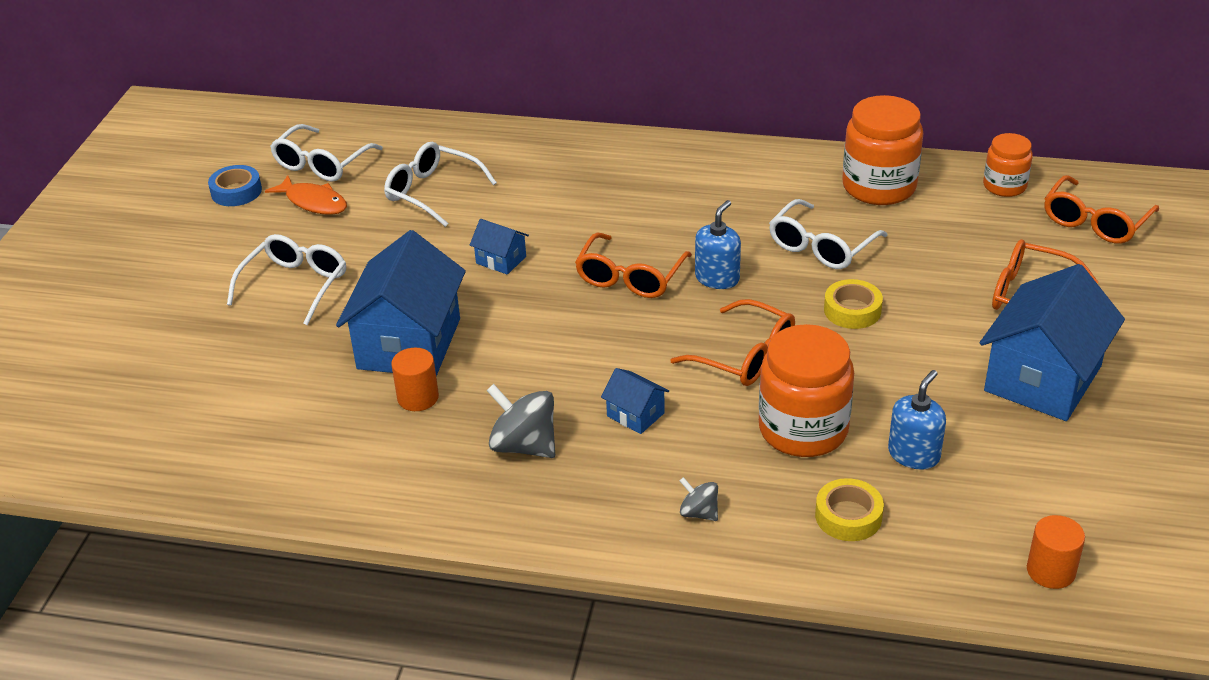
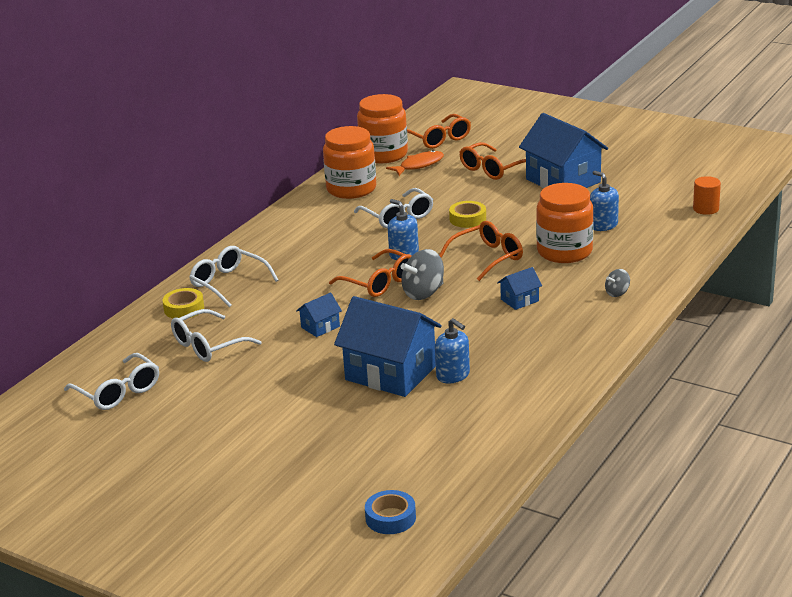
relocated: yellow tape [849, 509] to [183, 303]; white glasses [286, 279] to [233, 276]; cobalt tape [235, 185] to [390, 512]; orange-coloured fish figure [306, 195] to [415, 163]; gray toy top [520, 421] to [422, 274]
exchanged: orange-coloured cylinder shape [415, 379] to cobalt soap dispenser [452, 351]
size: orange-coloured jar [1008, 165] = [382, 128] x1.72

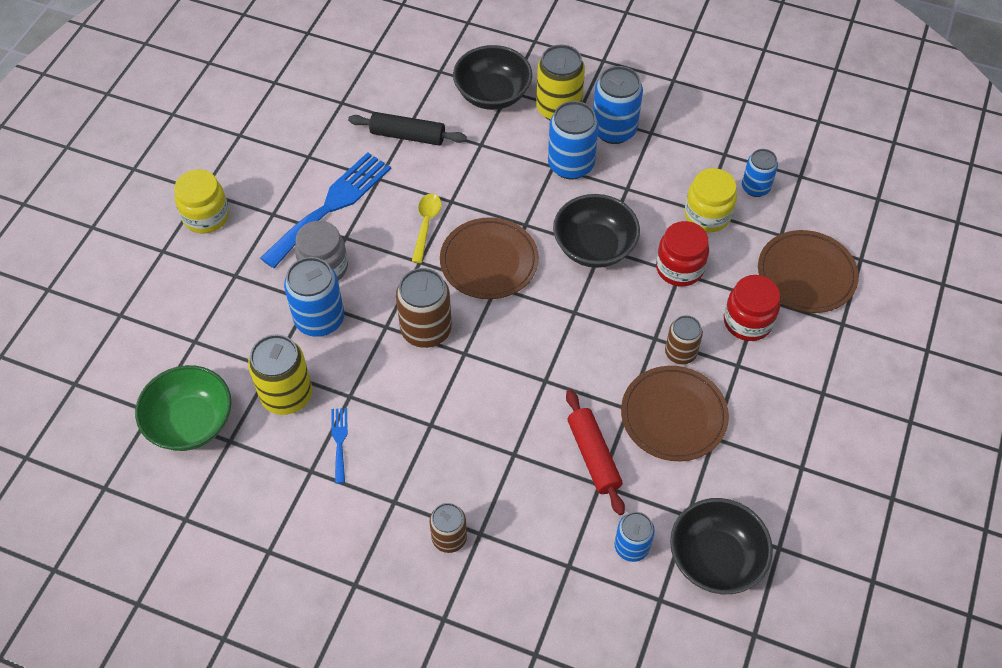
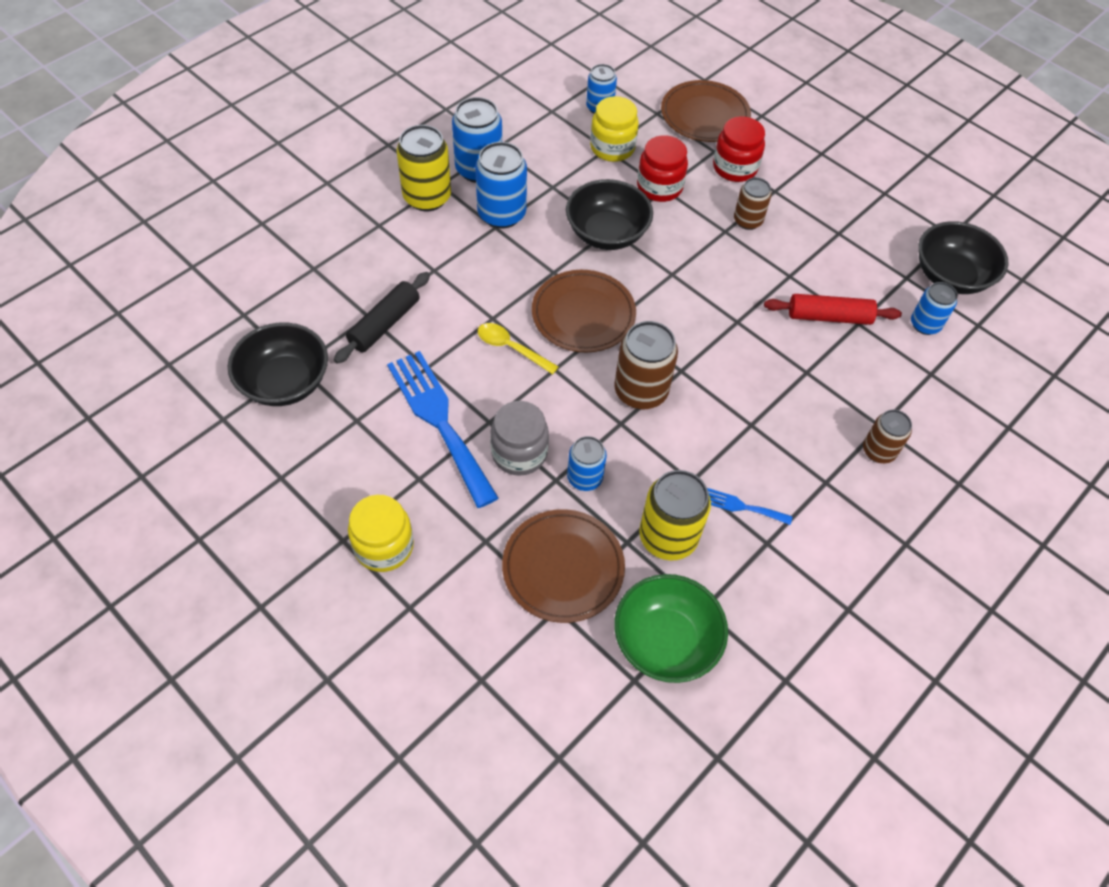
relocated: ebony deep dish [492, 77] to [278, 364]; russet flat dish [675, 413] to [563, 566]
size: cobalt soda can [314, 297] = [587, 463] x0.62

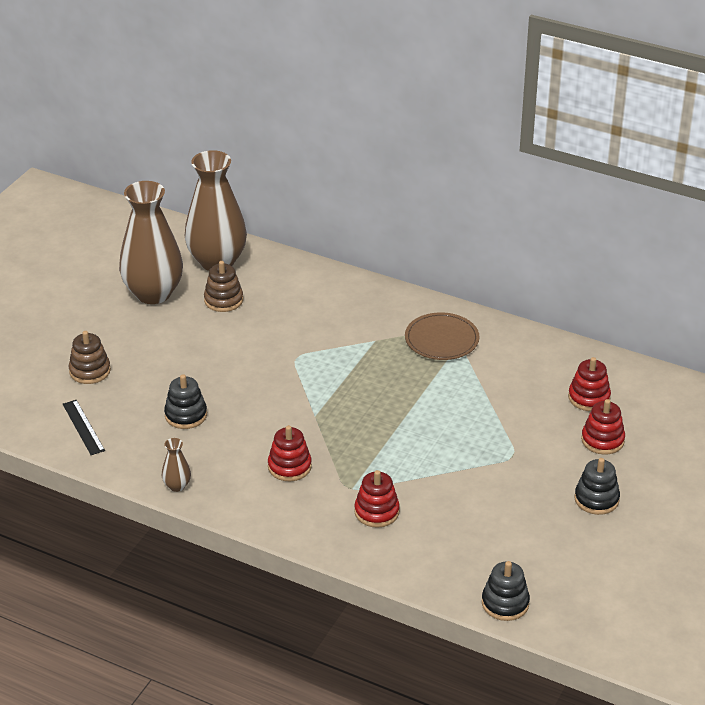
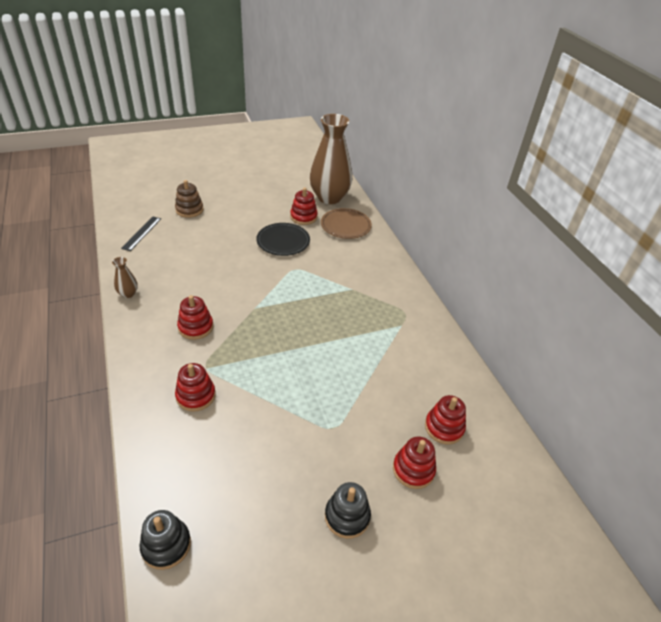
missing: russet flower vase [151, 242]; ebony stacking toy [185, 401]
appeared: ebony flat dish [283, 239]
relocated: russet flat dish [442, 336] to [346, 223]
colour: russet stacking toy [223, 286] to scarlet stacking toy [304, 206]

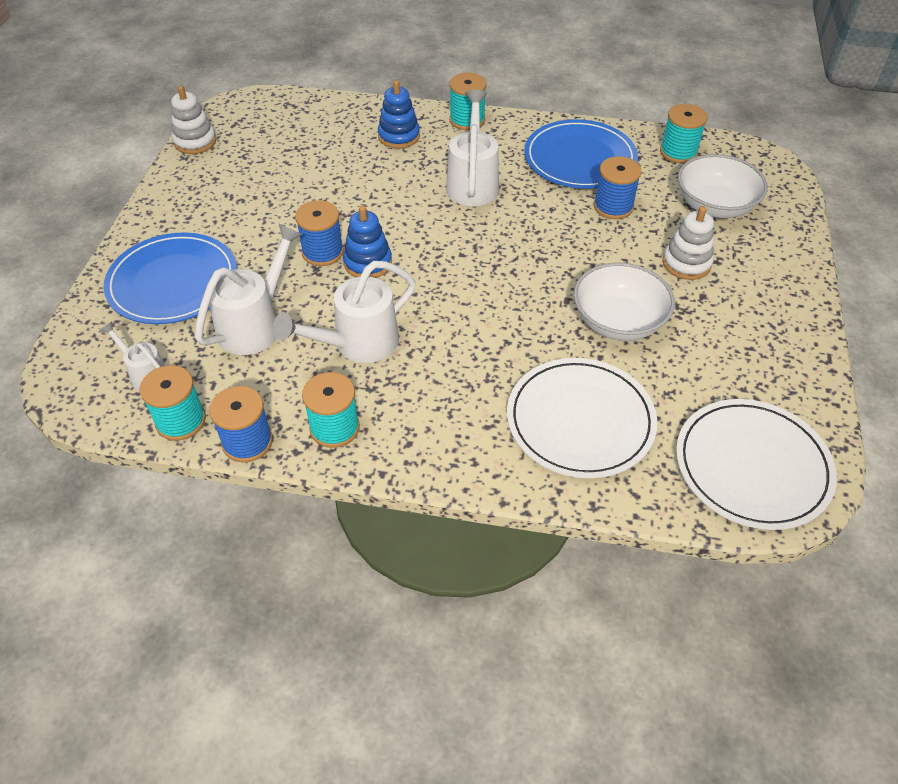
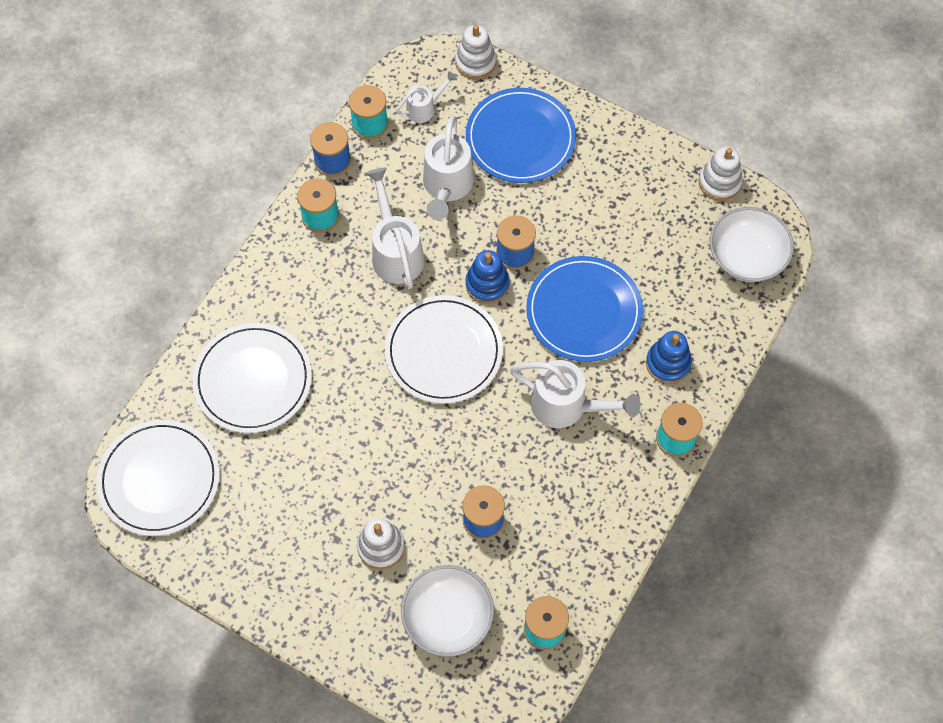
appeared: white flat dish [444, 349]; white stacking toy [475, 52]
relocated: cobalt flat dish [581, 154] to [584, 309]; white deep dish [624, 302] to [752, 244]
spun: white sprinkling can [249, 289] = [448, 168] 45 degrees clockwise

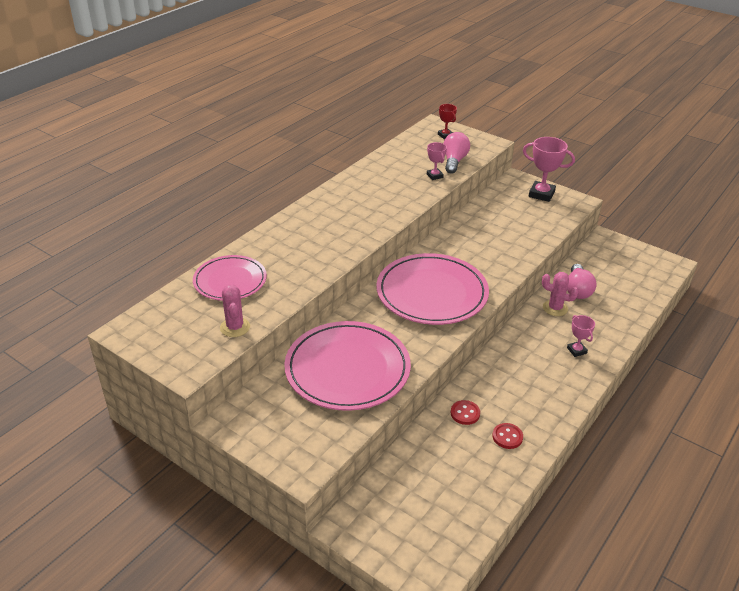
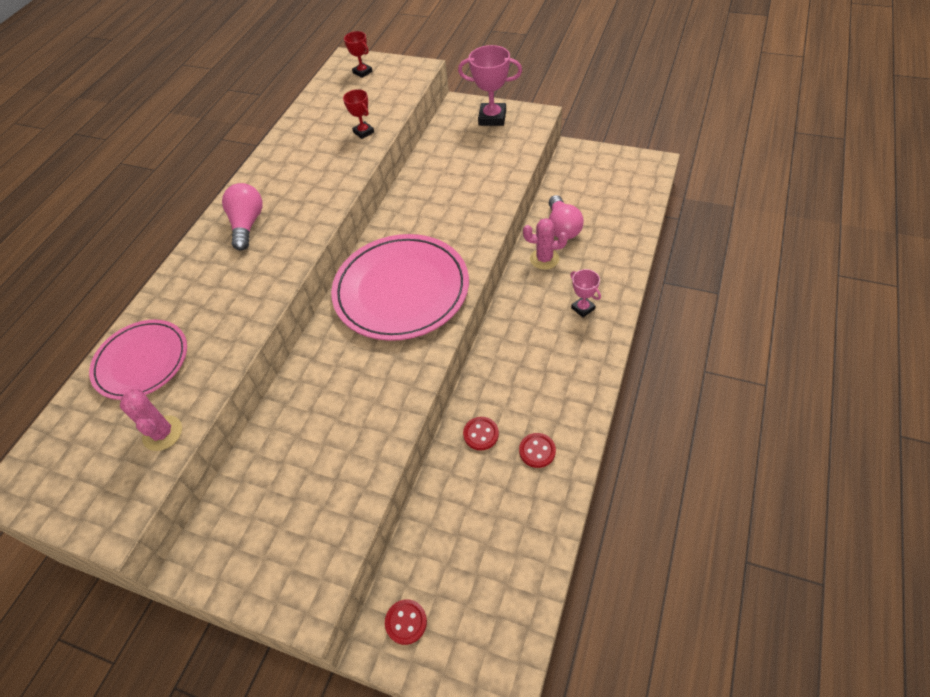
missing: rose-pink flat dish [347, 366]
appeared: scarlet shirt button [406, 622]
relocated: rose-pink light bulb [456, 153] to [242, 217]
colour: rose-pink prize cup [437, 161] to scarlet prize cup [358, 114]

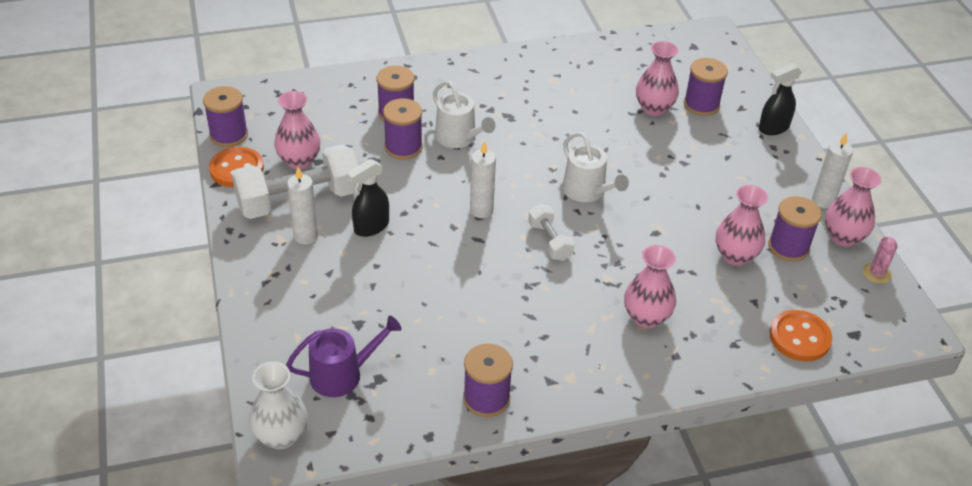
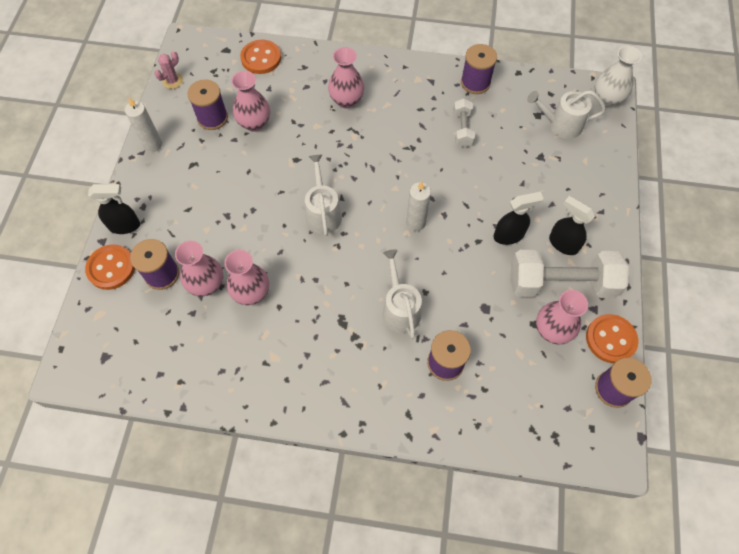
missing: violet reel of thread [403, 129]
appeared: orange-coloured shirt button [110, 267]
relocated: rose-pink flower vase [853, 207] to [246, 277]; white dumbbell [551, 232] to [464, 123]
exchanged: white pillar candle [302, 205] to ebony spray bottle [572, 225]
colour: violet sprinkling can [344, 356] to white sprinkling can [566, 114]

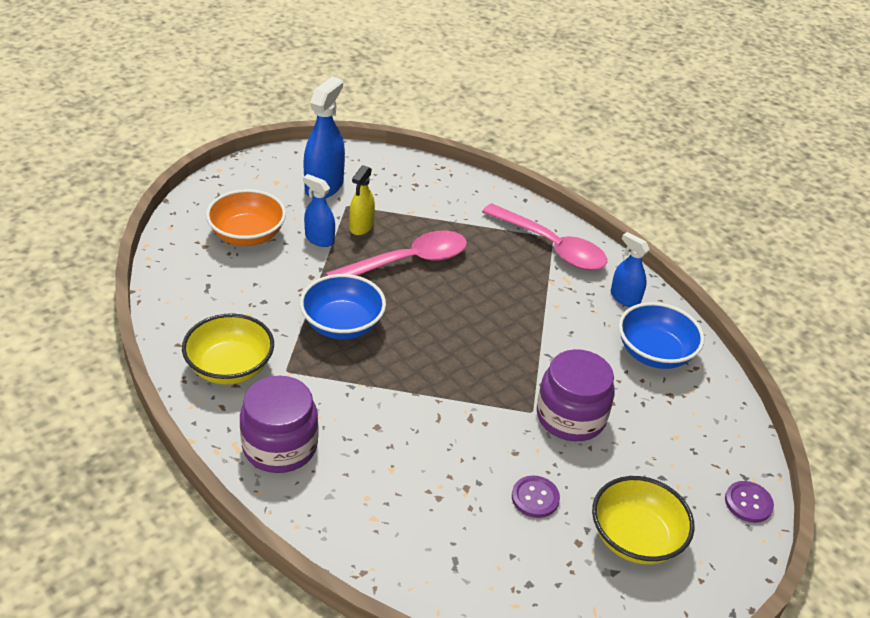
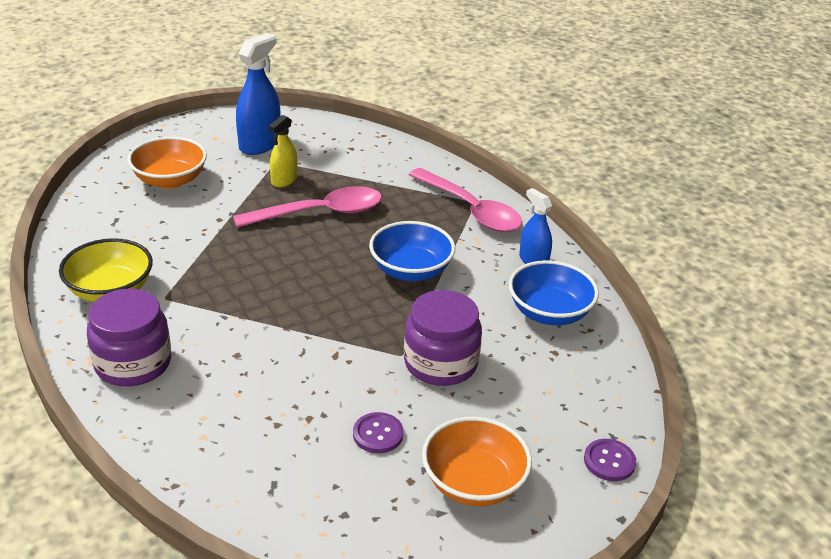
missing: cobalt spray bottle [319, 210]
relocated: cobalt deep dish [343, 306] to [412, 251]
colour: yellow deep dish [643, 520] to orange-coloured deep dish [477, 461]

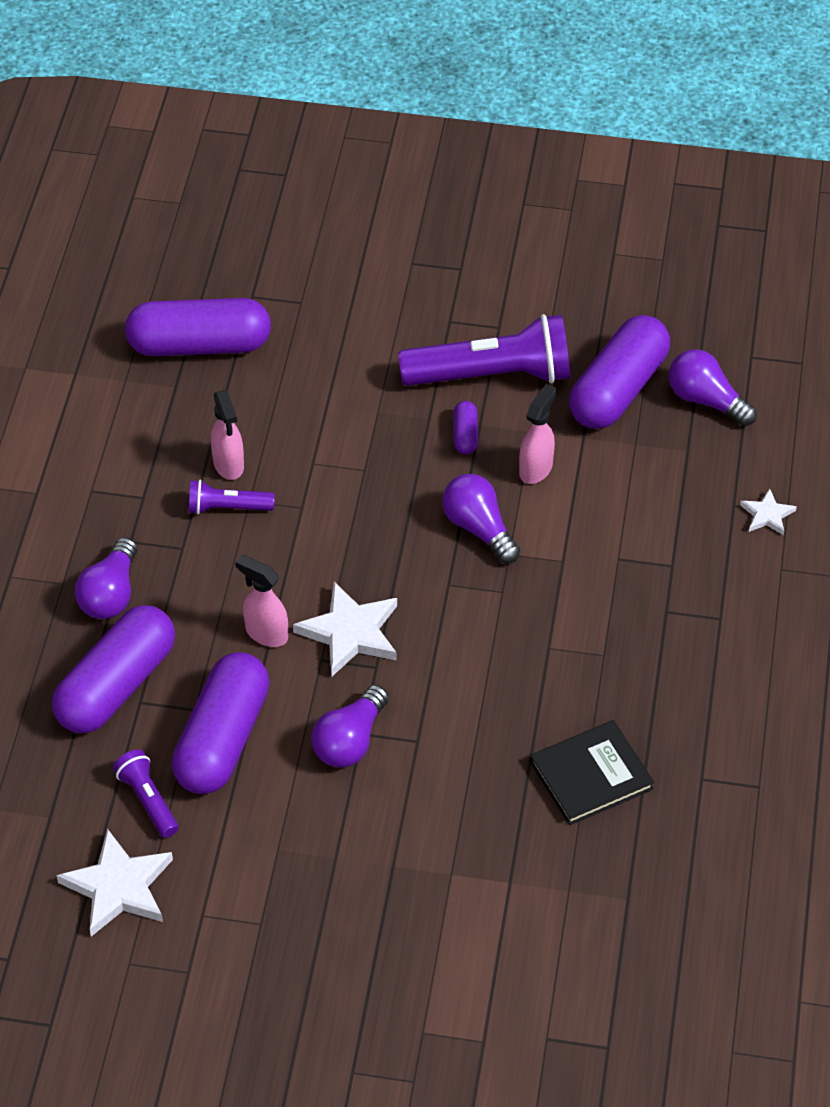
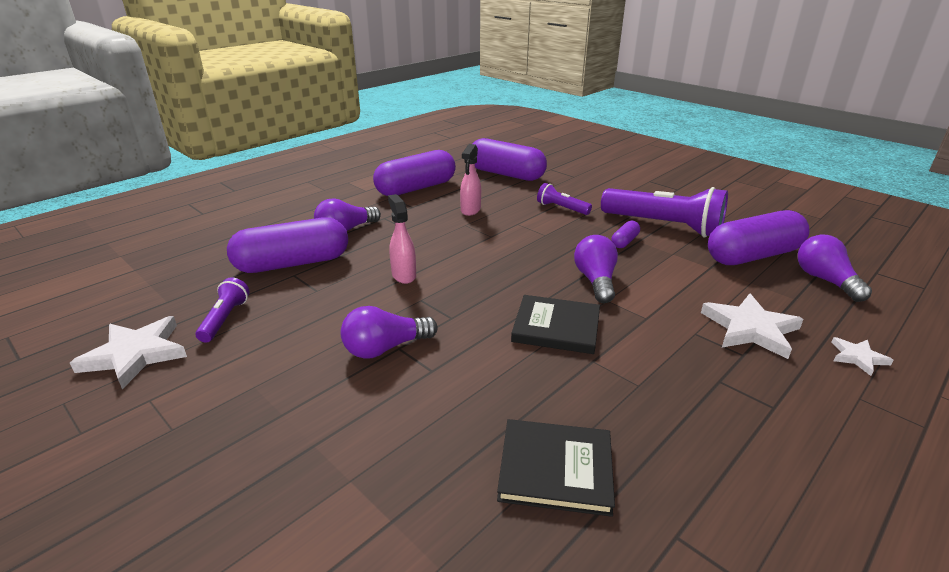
missing: rose-pink spray bottle [538, 434]
appeared: ebony hardcover [555, 324]
relocated: violet pill [220, 723] to [414, 173]; violet torch [232, 497] to [564, 199]; white star [345, 629] to [752, 326]

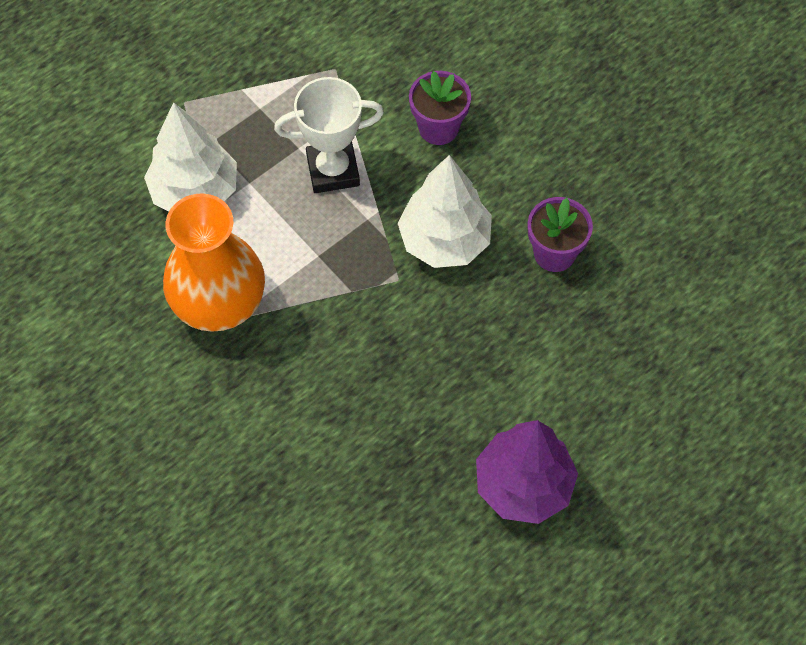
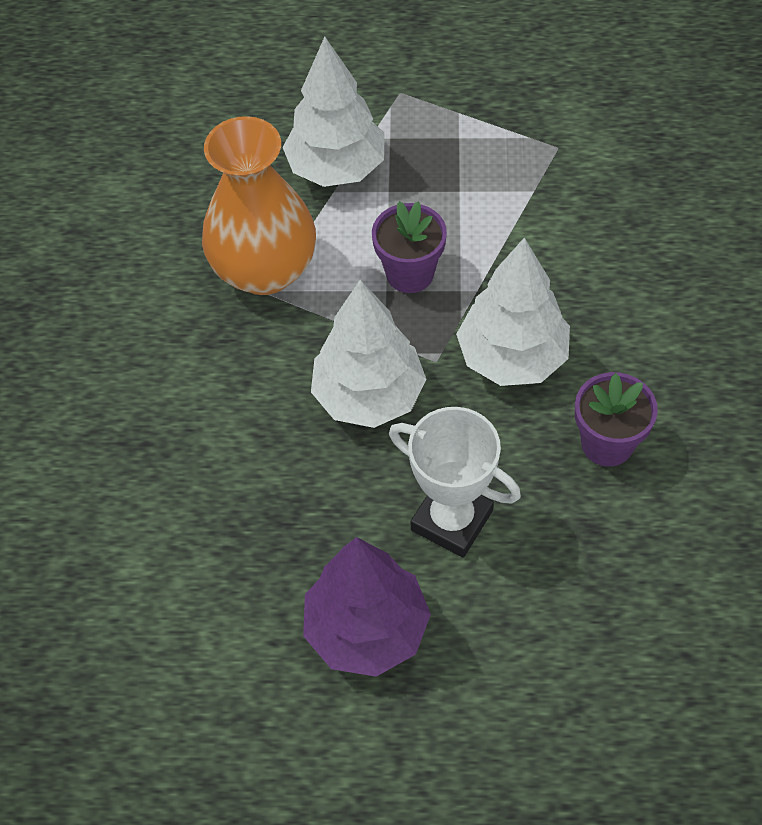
appeared: white tree [369, 354]
relocated: violet flower pot [440, 108] to [409, 247]; white prize cup [329, 135] to [455, 482]

